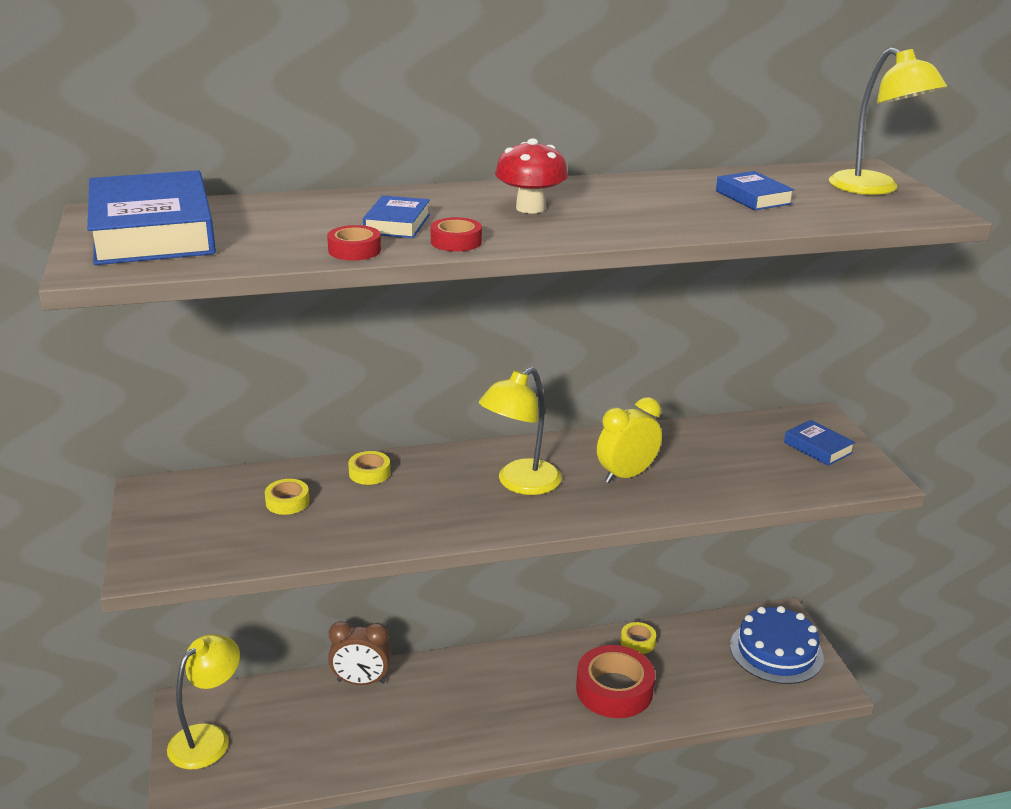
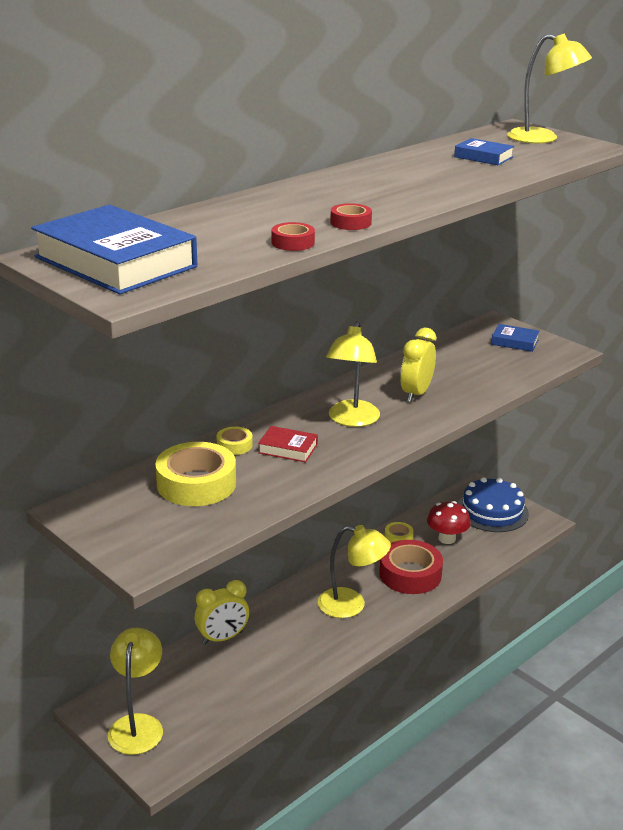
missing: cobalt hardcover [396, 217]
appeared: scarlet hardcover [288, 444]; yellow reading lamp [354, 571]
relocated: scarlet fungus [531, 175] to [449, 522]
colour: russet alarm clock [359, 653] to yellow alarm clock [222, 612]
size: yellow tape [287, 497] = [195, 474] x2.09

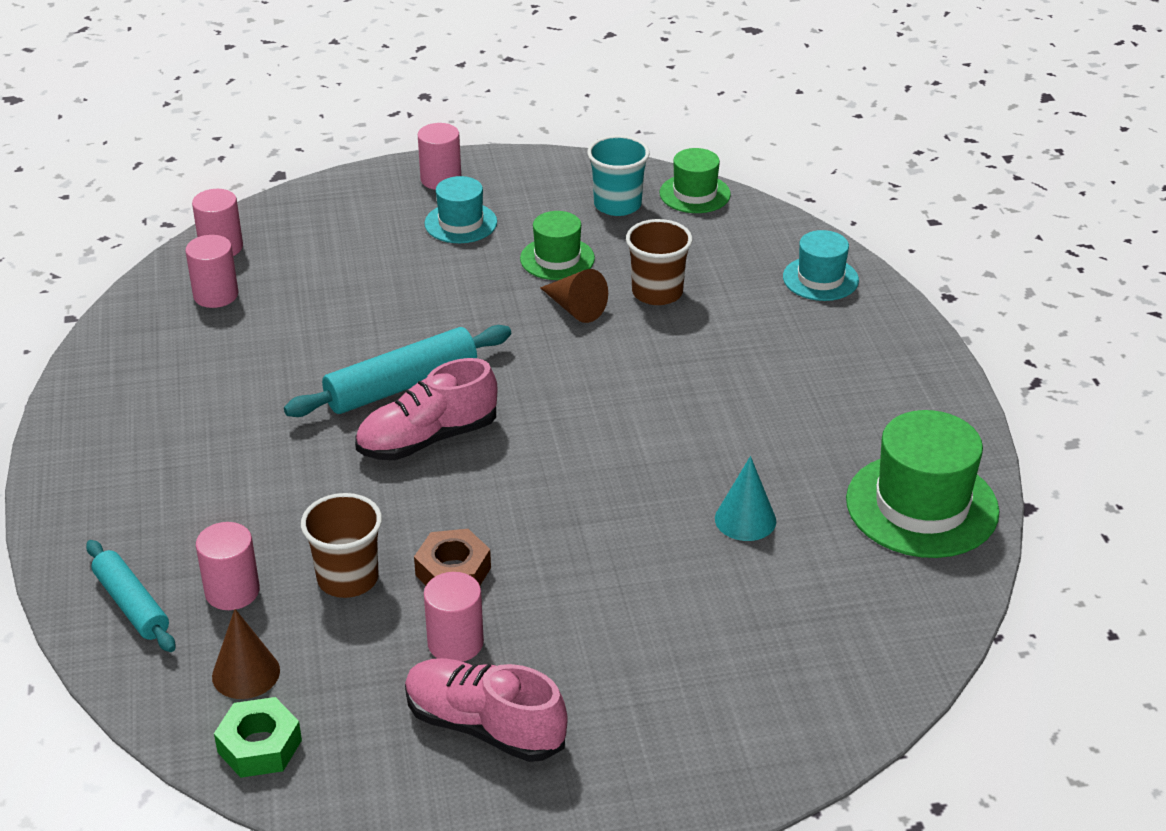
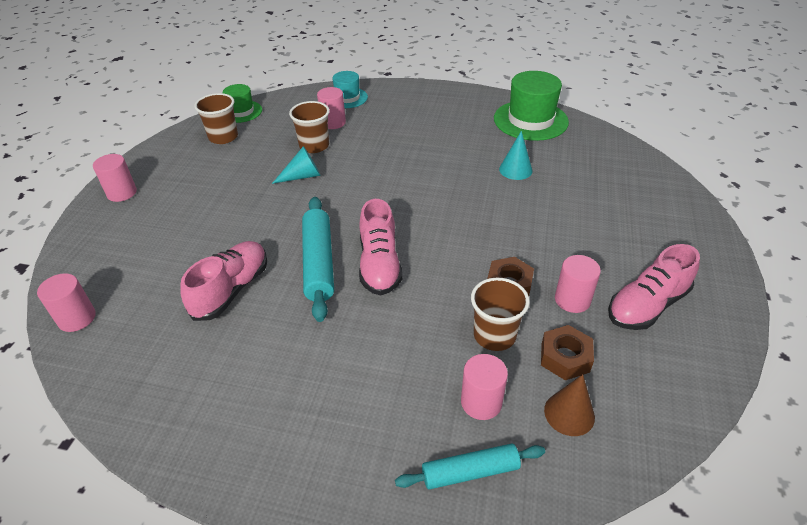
missing: emerald hex nut [258, 737]; turquoise tall hat [461, 209]; emerald tall hat [557, 245]
appeared: rose-pink sneaker [223, 281]; russet hex nut [567, 352]
relocated: rose-pink cylinder shape [211, 271] to [331, 108]
colour: turquoise tumbler [618, 175] to russet tumbler [216, 118]; russet solid cone [574, 296] to turquoise solid cone [296, 165]

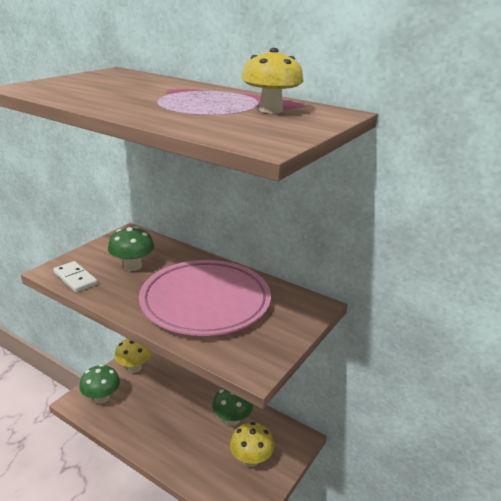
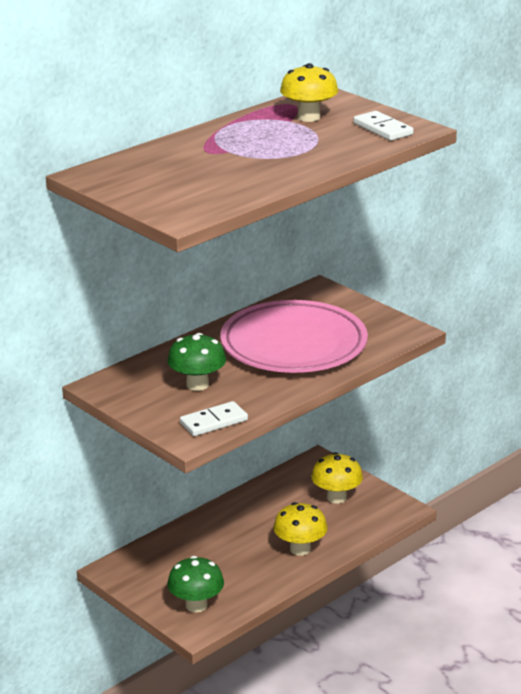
missing: emerald fungus [232, 407]
appeared: white domino piece [383, 126]
relocated: yellow fungus [133, 355] to [300, 529]

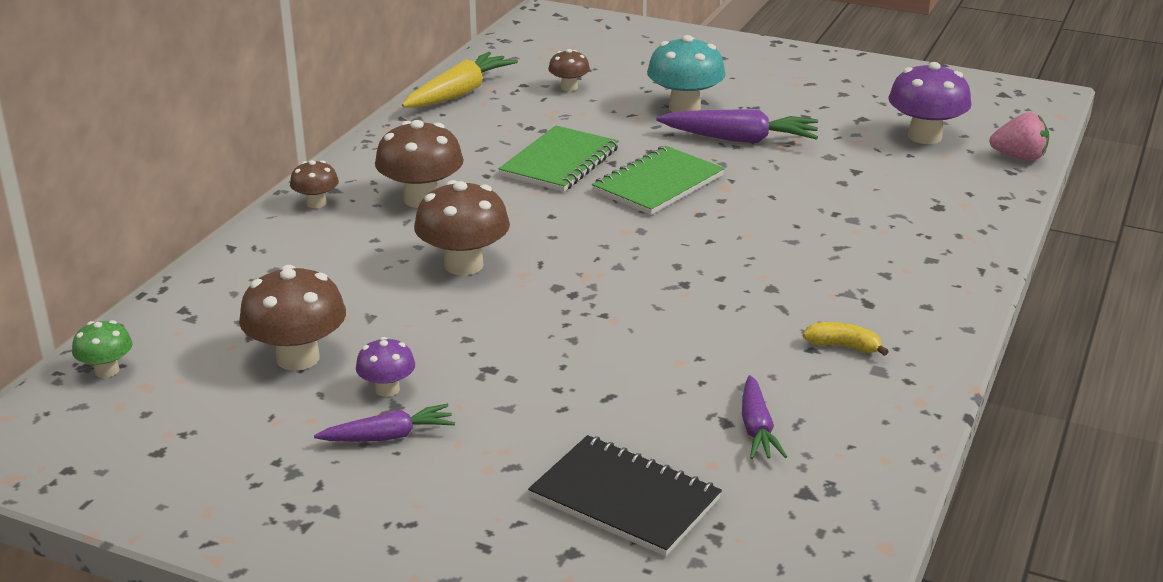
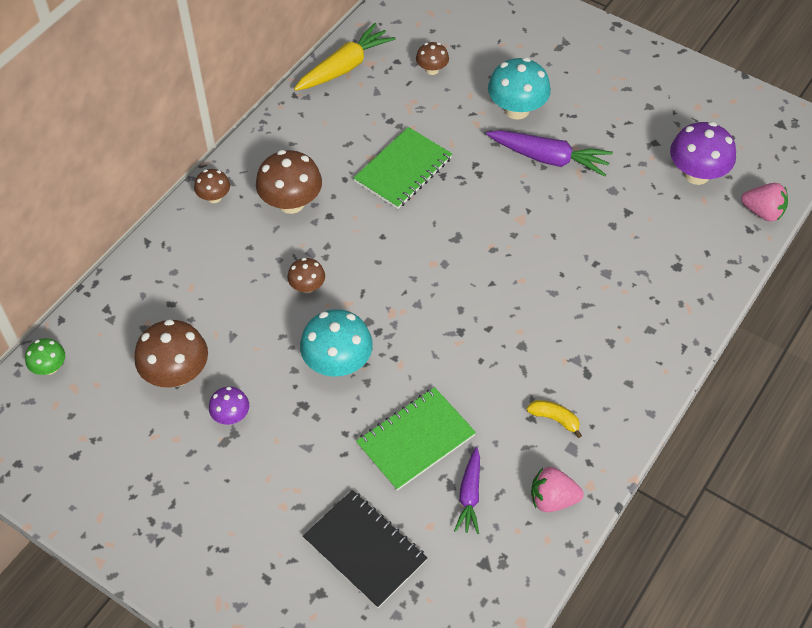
missing: violet carrot [384, 423]
appeared: turquoise fungus [336, 342]; rose-pink toy strawberry [557, 489]
relocated: emerald notepad [658, 180] to [416, 439]
size: russet fungus [462, 227] = [306, 275] x0.55

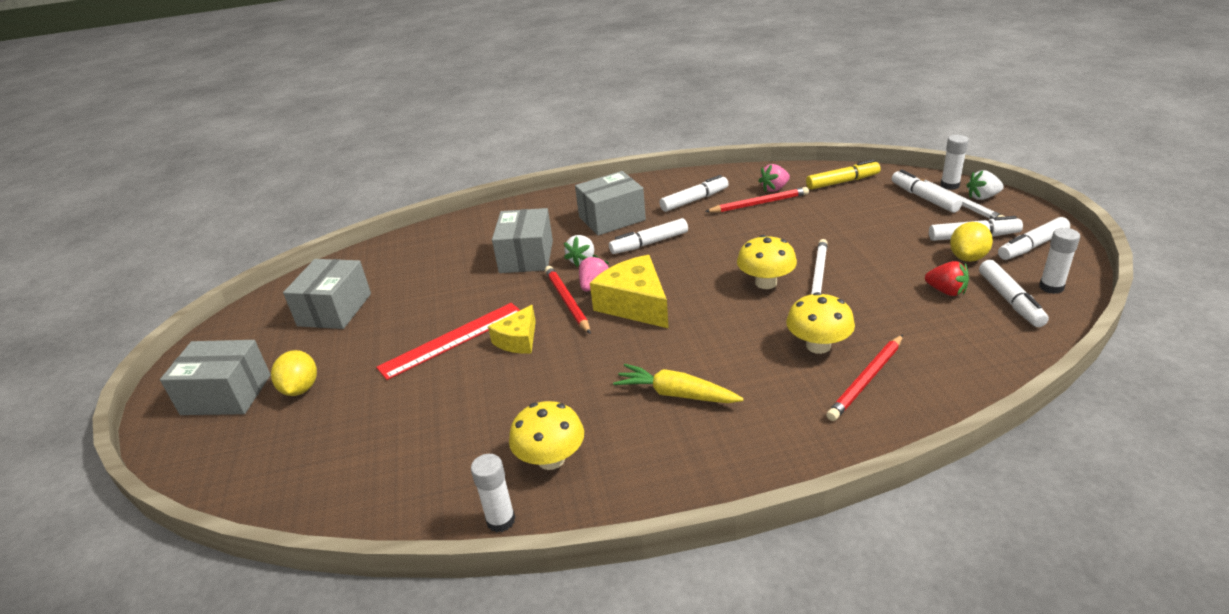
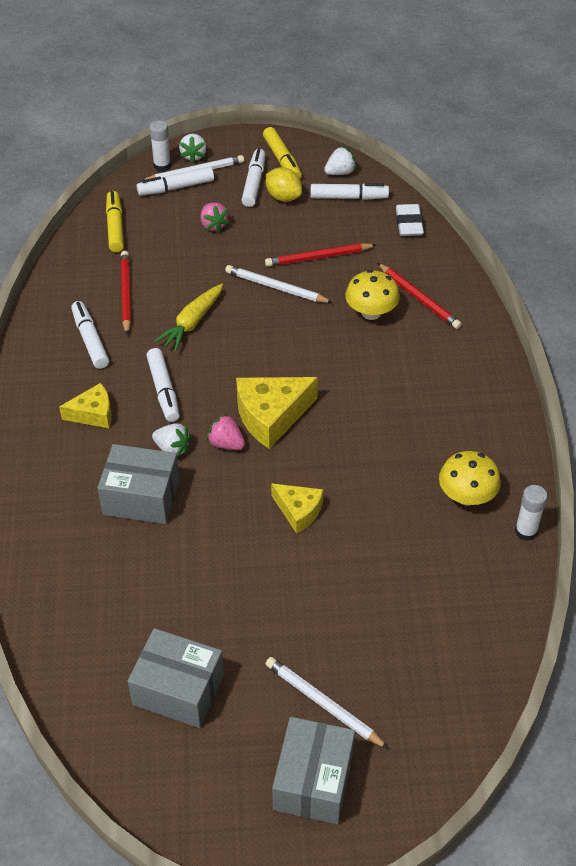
missing: scarlet ruler [448, 341]; yellow fungus [767, 262]; scarlet toy strawberry [947, 278]
appeared: white gum eraser [410, 220]
relocated: yellow carrot [678, 383] to [188, 318]; rose-pink toy strawberry [774, 178] to [214, 217]; scarlet wooden pencil [568, 300] to [320, 255]
exchanged: gray parcel [610, 203] to yellow cheese [85, 405]; yellow citrus fruit [294, 373] to white wooden pencil [327, 703]; white glue stick [1059, 261] to white toy strawberry [340, 160]
colour: white marker [1034, 238] to yellow marker [282, 152]

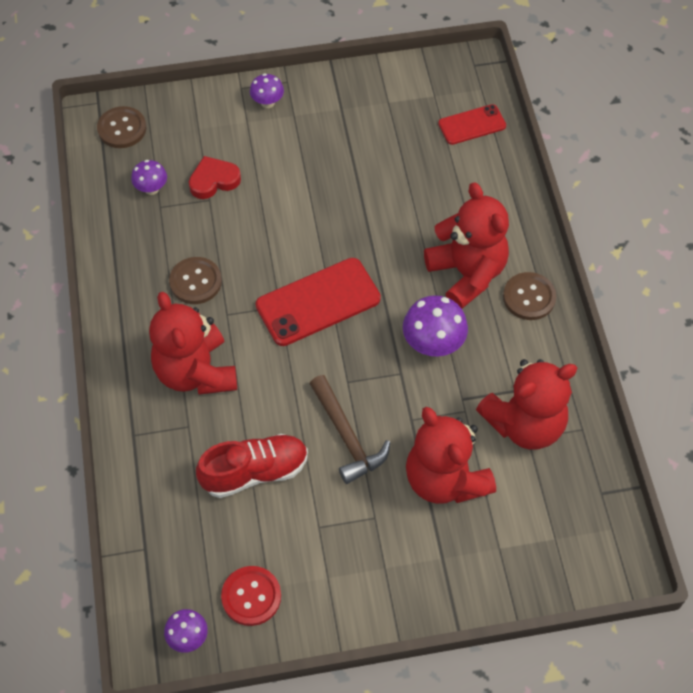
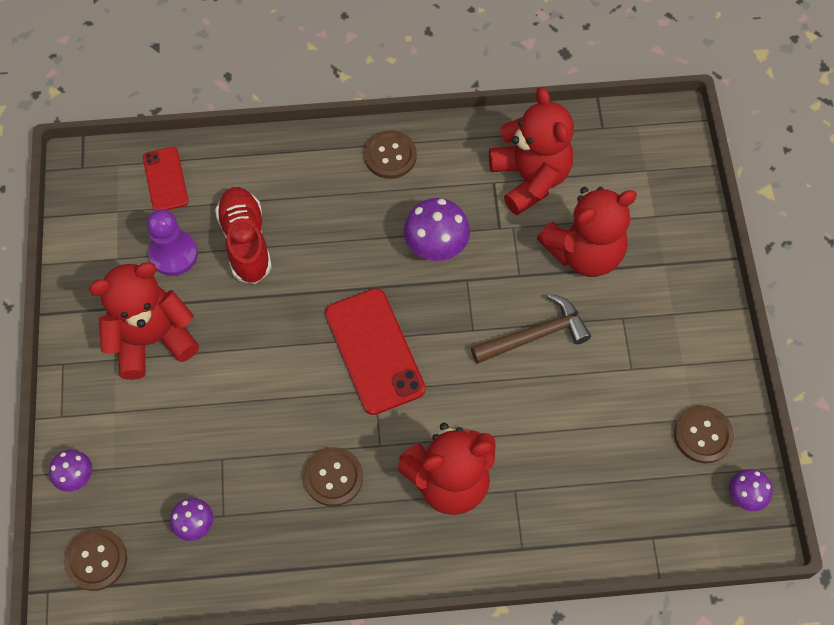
missing: scarlet heart shape [215, 177]
appeared: violet chess pawn [172, 242]
relocated: violet fungus [267, 90] to [70, 471]; scarlet teddy [466, 245] to [144, 321]; scarlet sneaker [252, 466] to [243, 235]
colour: scarlet shirt button [251, 596] to russet shirt button [704, 434]

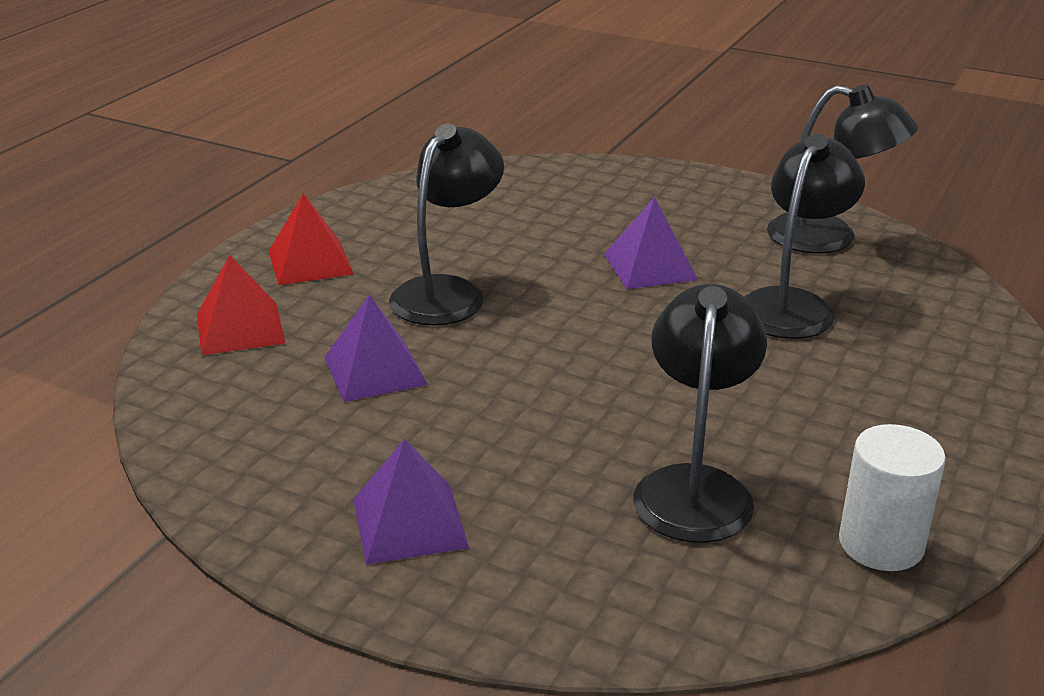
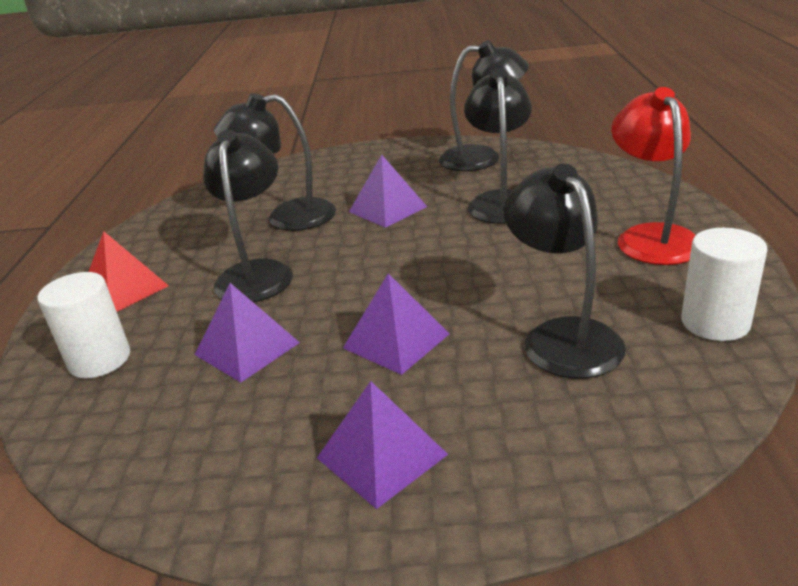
appeared: ebony reading lamp [275, 162]; violet pyramid shape [396, 324]; scarlet reading lamp [653, 176]
exchanged: scarlet pyramid shape [241, 305] to white cylinder shape [84, 325]

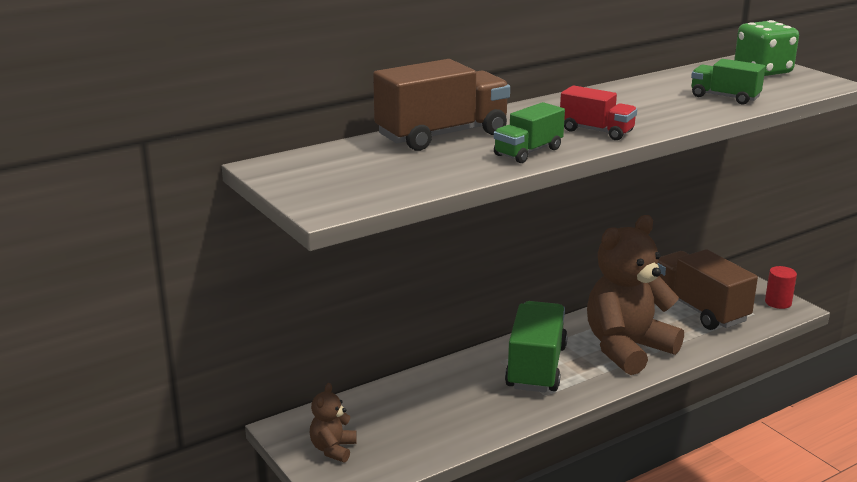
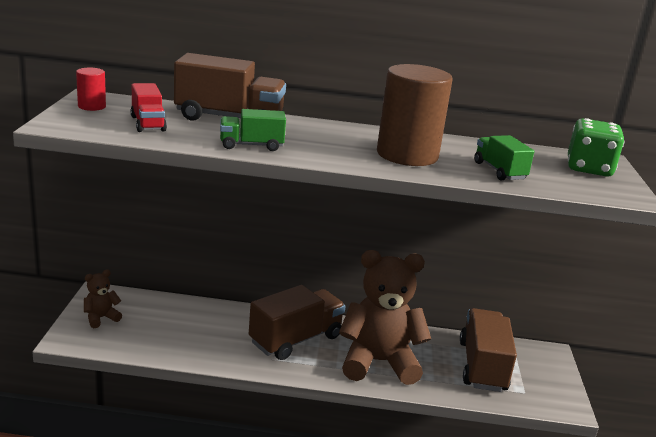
appeared: russet cylinder shape [414, 115]
relocated: scarlet cylinder shape [781, 287] to [91, 89]; scarlet truck [598, 112] to [149, 107]
colour: emerald truck [536, 346] to russet truck [297, 322]

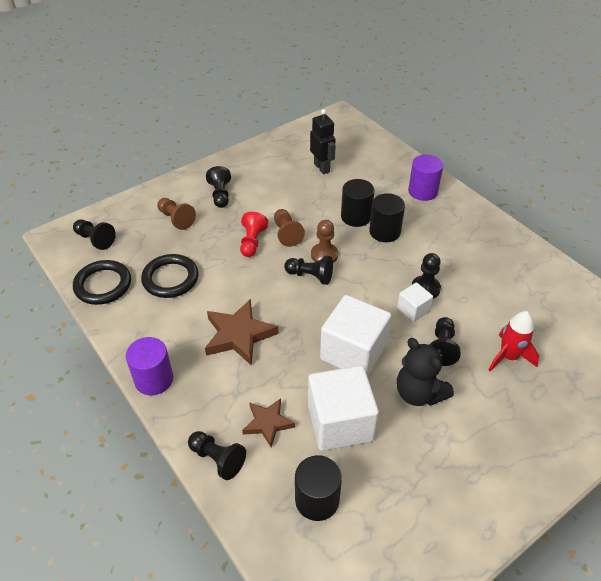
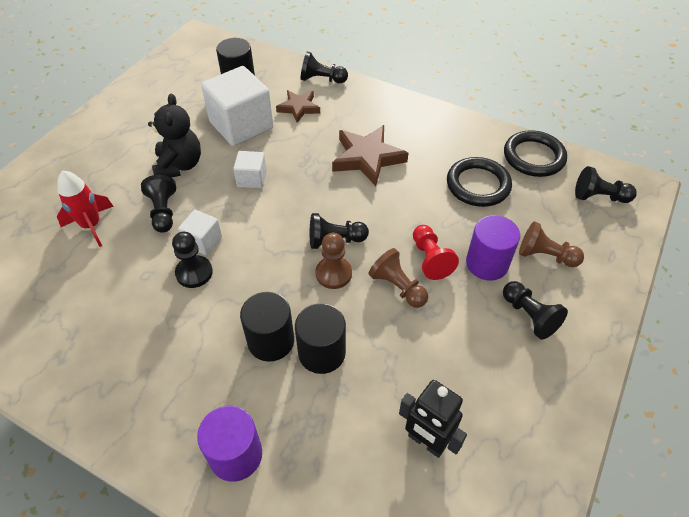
relocated: violet cylinder shape [149, 366] to [493, 247]
spun: ebony teddy [425, 372] = [174, 136] 60 degrees clockwise
size: white solid cube [356, 336] = [250, 170] x0.50

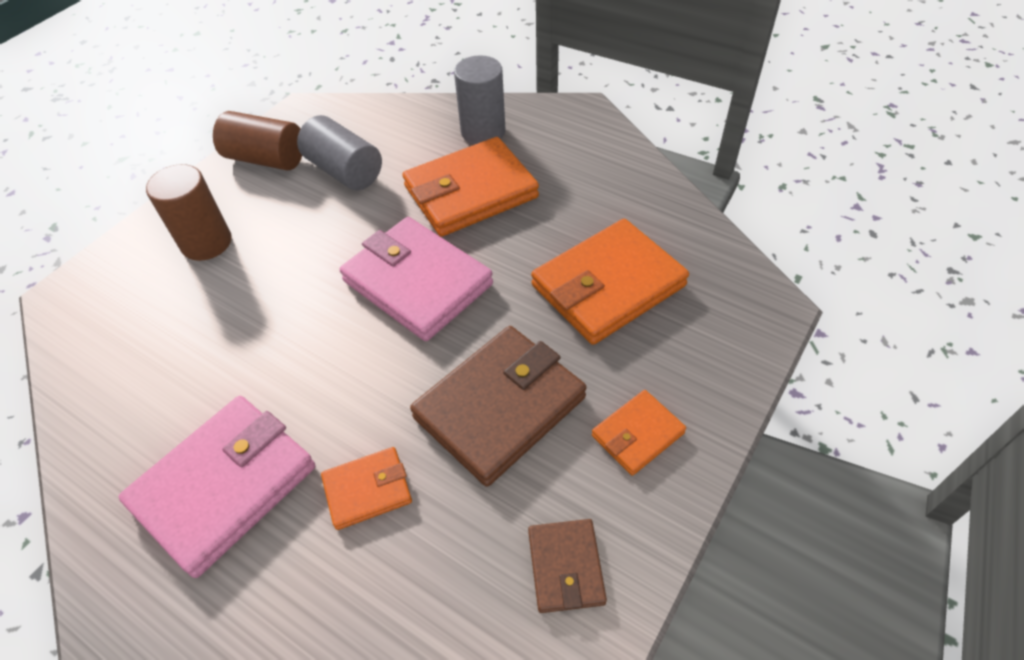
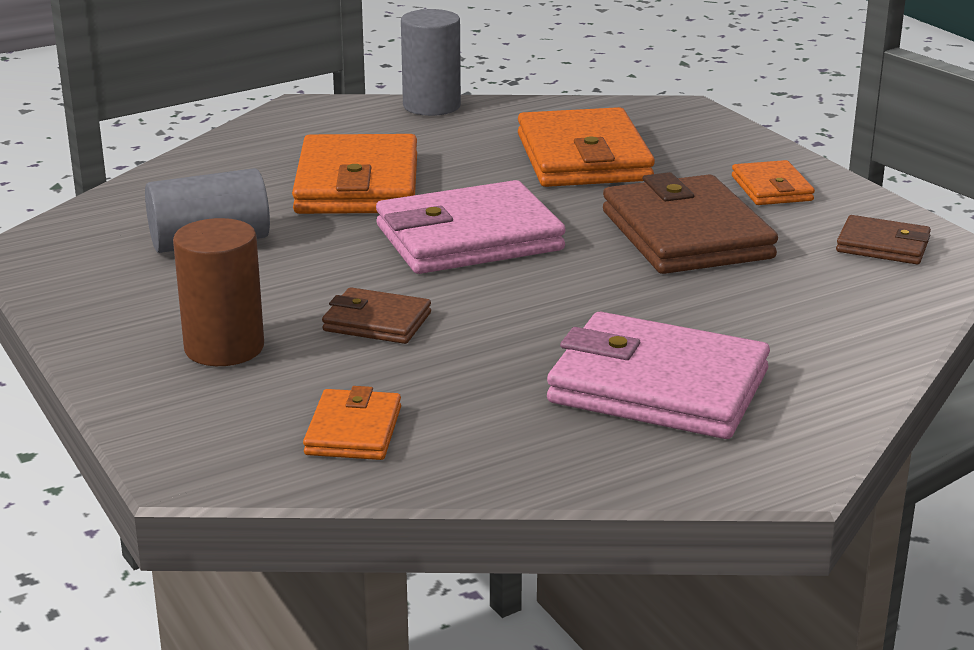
missing: russet cylinder shape [257, 140]
appeared: russet card wallet [376, 315]
relocated: orange-coloured card wallet [366, 488] to [352, 423]; gray cylinder shape [480, 100] to [431, 62]
spun: rose-pink card wallet [217, 487] = [658, 375] 45 degrees counterclockwise

